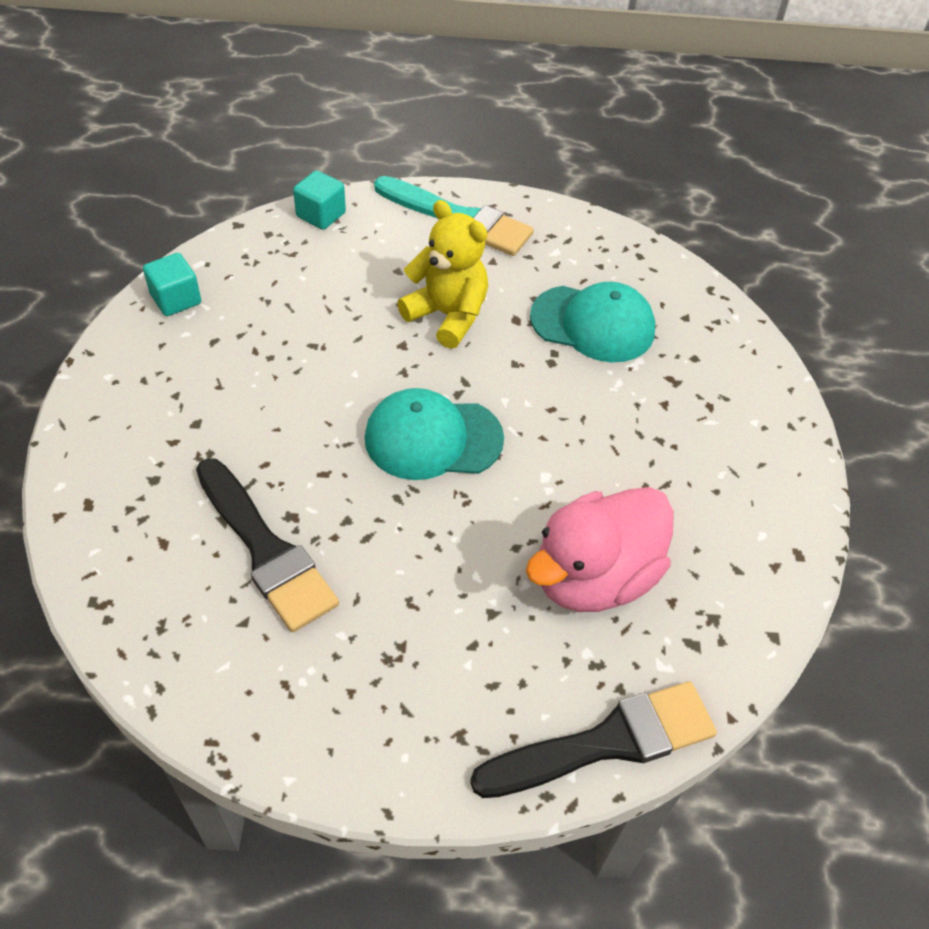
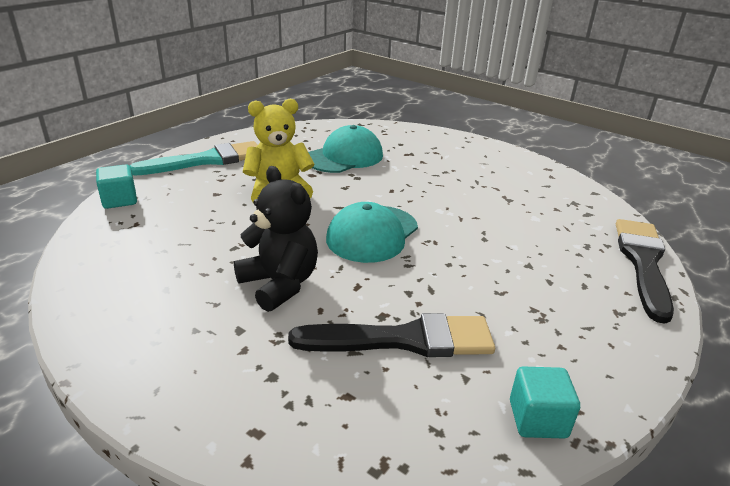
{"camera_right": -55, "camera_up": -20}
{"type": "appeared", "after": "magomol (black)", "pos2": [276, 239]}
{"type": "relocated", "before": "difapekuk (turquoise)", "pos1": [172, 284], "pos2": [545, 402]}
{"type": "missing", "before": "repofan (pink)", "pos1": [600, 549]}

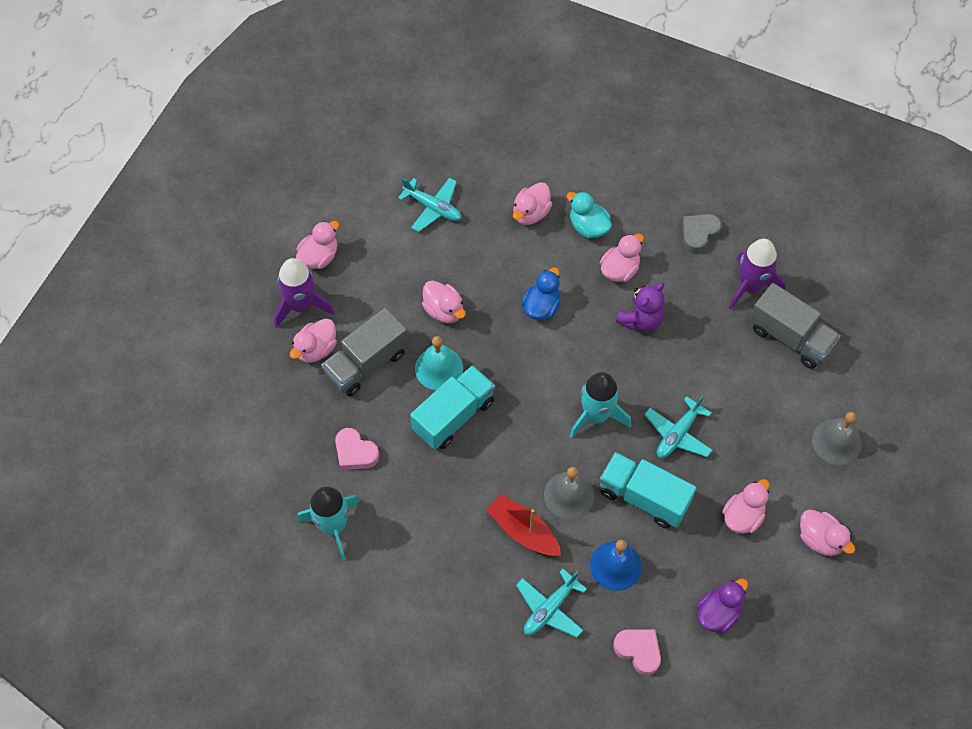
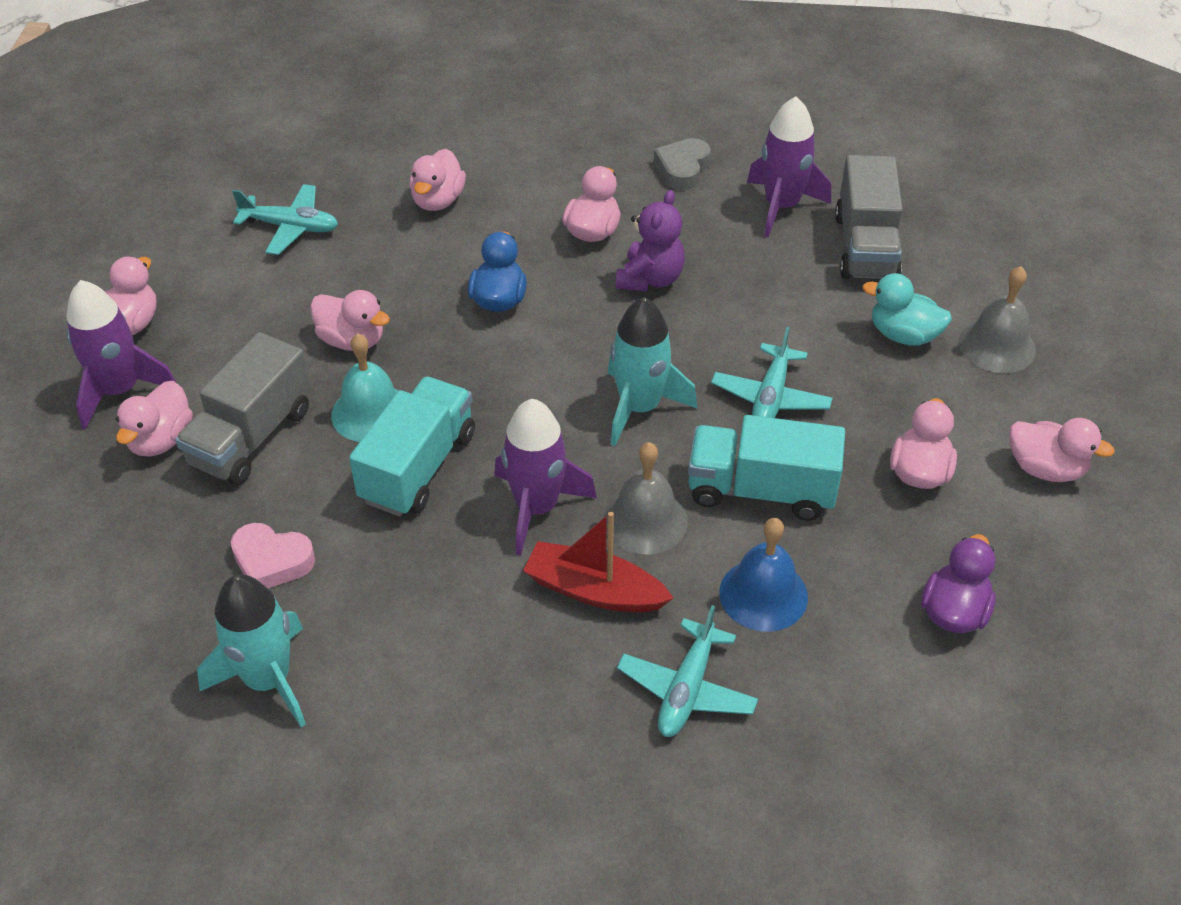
{"camera_right": -20, "camera_up": -15}
{"type": "appeared", "after": "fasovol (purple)", "pos2": [545, 477]}
{"type": "spun", "before": "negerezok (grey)", "pos1": [795, 326], "pos2": [869, 217], "turn": 75}
{"type": "relocated", "before": "repofan (turquoise)", "pos1": [589, 214], "pos2": [907, 309]}
{"type": "missing", "before": "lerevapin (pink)", "pos1": [637, 652]}

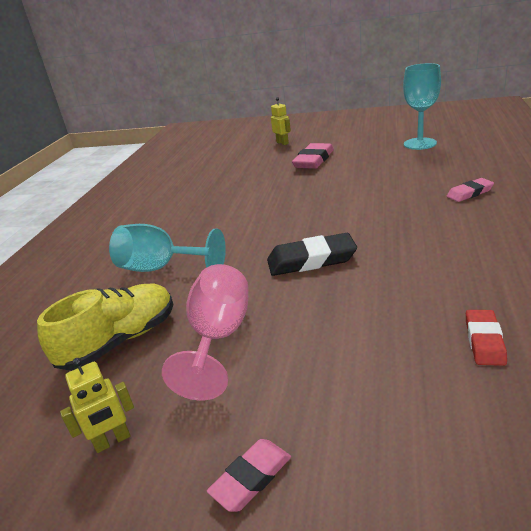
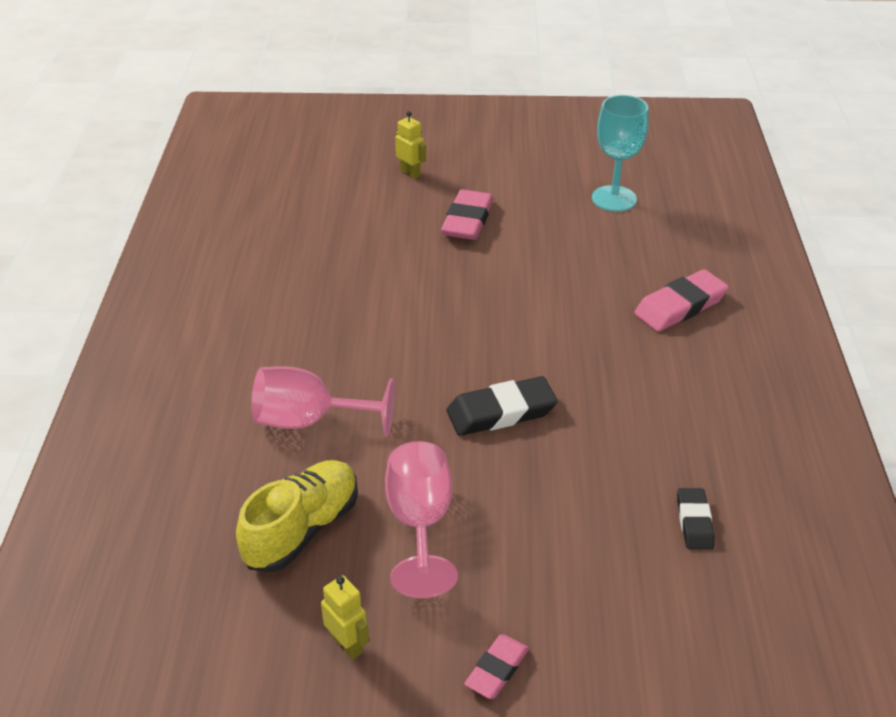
{"camera_right": -15, "camera_up": 10}
{"type": "colour", "before": "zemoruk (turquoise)", "after": "zemoruk (pink)", "pos1": [167, 248], "pos2": [323, 401]}
{"type": "spun", "before": "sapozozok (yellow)", "pos1": [97, 405], "pos2": [345, 617], "turn": -90}
{"type": "size", "before": "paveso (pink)", "pos1": [470, 190], "pos2": [681, 300], "scale": 1.67}
{"type": "colour", "before": "paveso (red)", "after": "paveso (black)", "pos1": [486, 338], "pos2": [696, 518]}

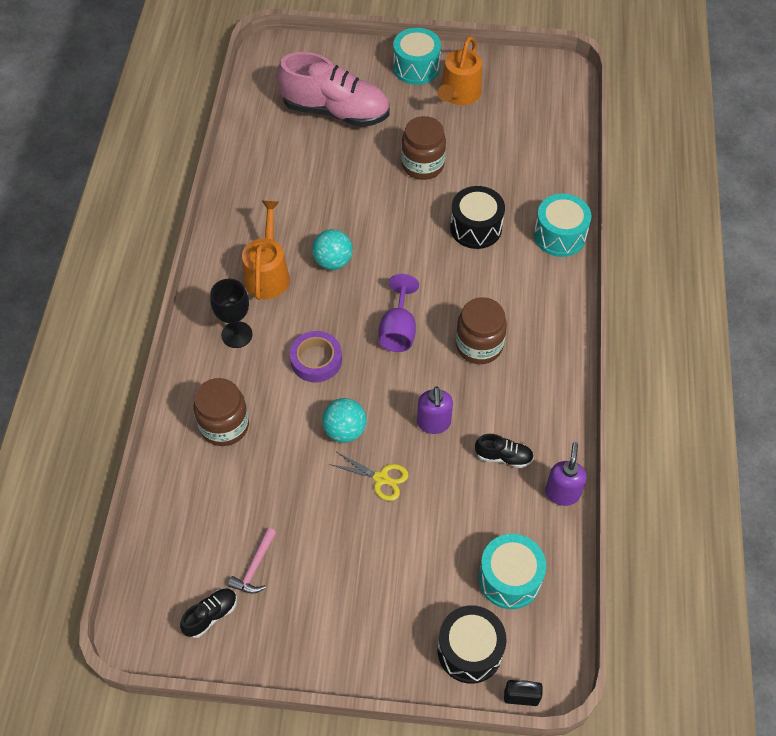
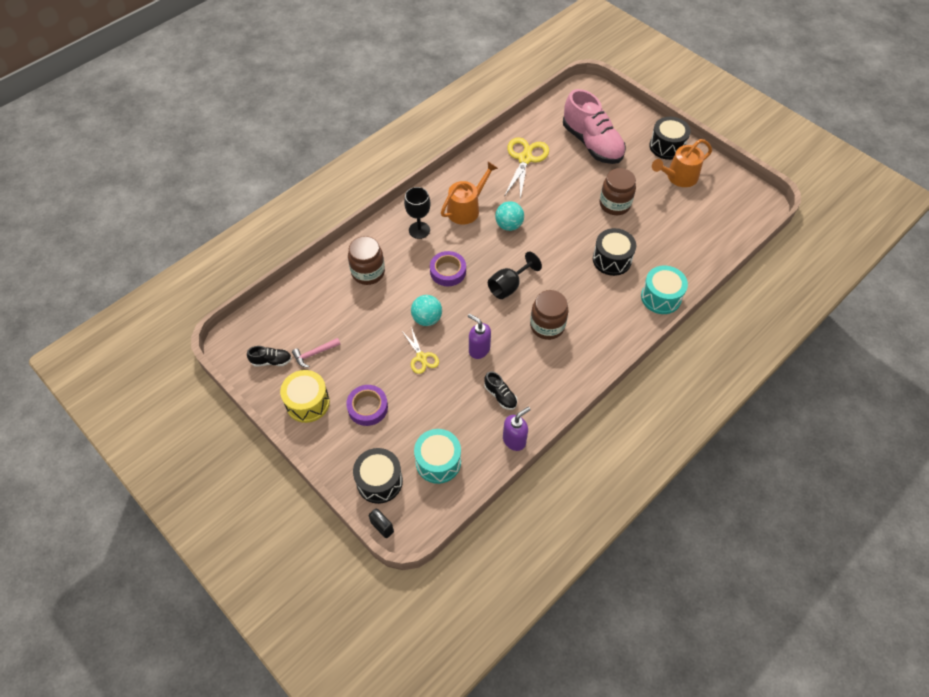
{"camera_right": 40, "camera_up": 0}
{"type": "appeared", "after": "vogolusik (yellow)", "pos2": [305, 396]}
{"type": "appeared", "after": "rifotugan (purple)", "pos2": [367, 405]}
{"type": "spun", "before": "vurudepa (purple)", "pos1": [435, 410], "pos2": [479, 336], "turn": 90}
{"type": "colour", "before": "zemoruk (purple)", "after": "zemoruk (black)", "pos1": [399, 313], "pos2": [515, 275]}
{"type": "appeared", "after": "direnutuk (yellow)", "pos2": [527, 168]}
{"type": "colour", "before": "vogolusik (turquoise)", "after": "vogolusik (black)", "pos1": [417, 56], "pos2": [670, 138]}

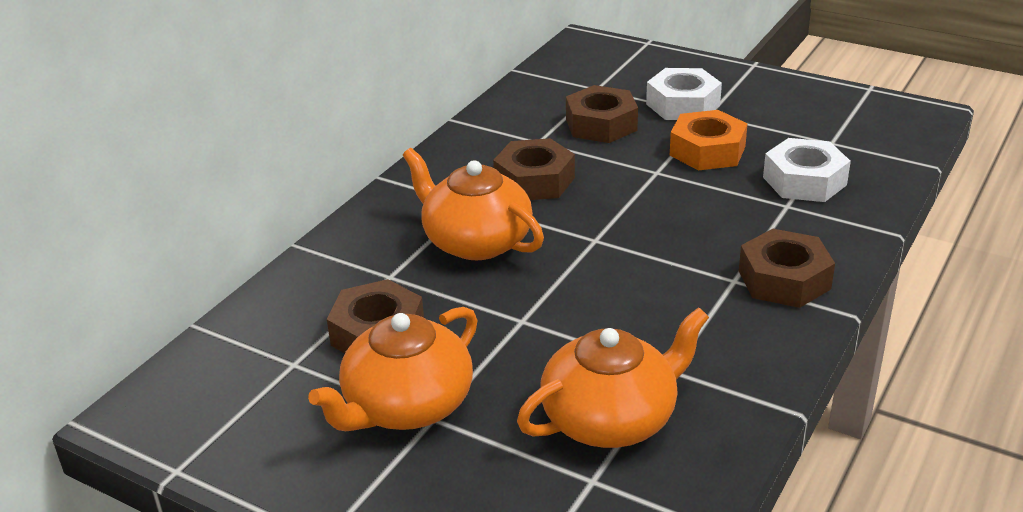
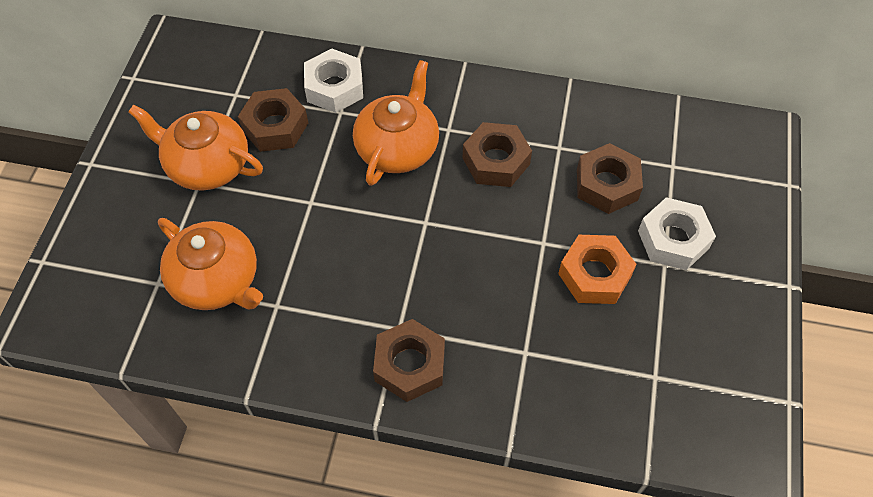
{"camera_right": 70, "camera_up": 25}
{"type": "relocated", "before": "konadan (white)", "pos1": [807, 170], "pos2": [333, 81]}

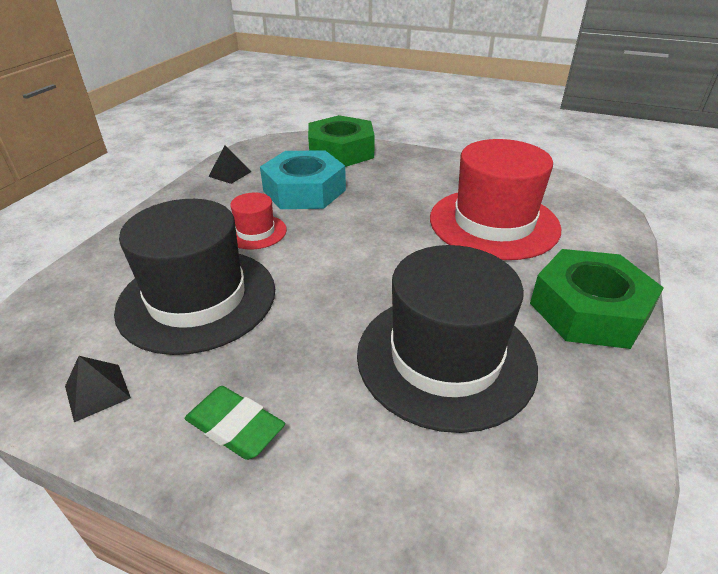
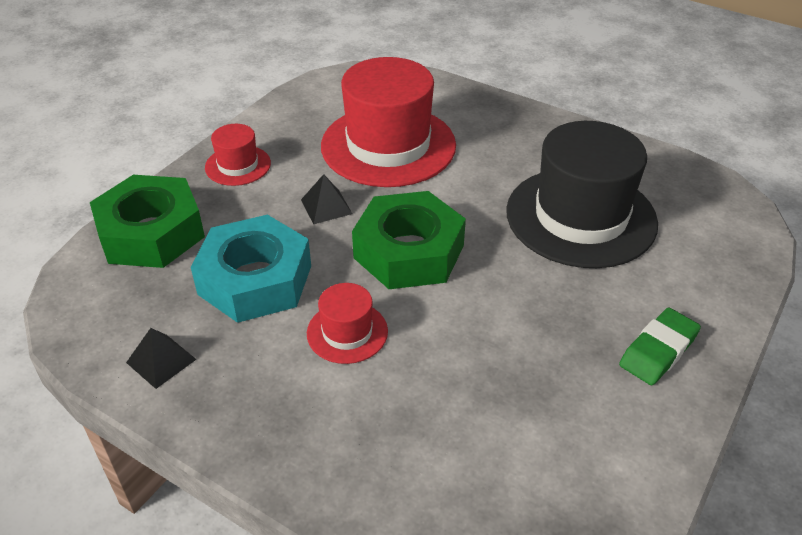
{"camera_right": -80, "camera_up": 5}
{"type": "appeared", "after": "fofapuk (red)", "pos2": [238, 155]}
{"type": "relocated", "before": "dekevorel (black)", "pos1": [98, 389], "pos2": [326, 199]}
{"type": "relocated", "before": "konadan (green)", "pos1": [597, 299], "pos2": [409, 240]}
{"type": "missing", "before": "fofapuk (black)", "pos1": [194, 277]}

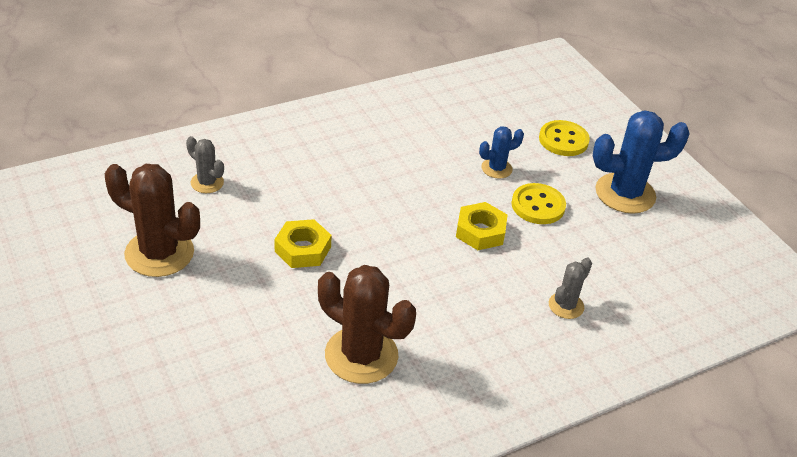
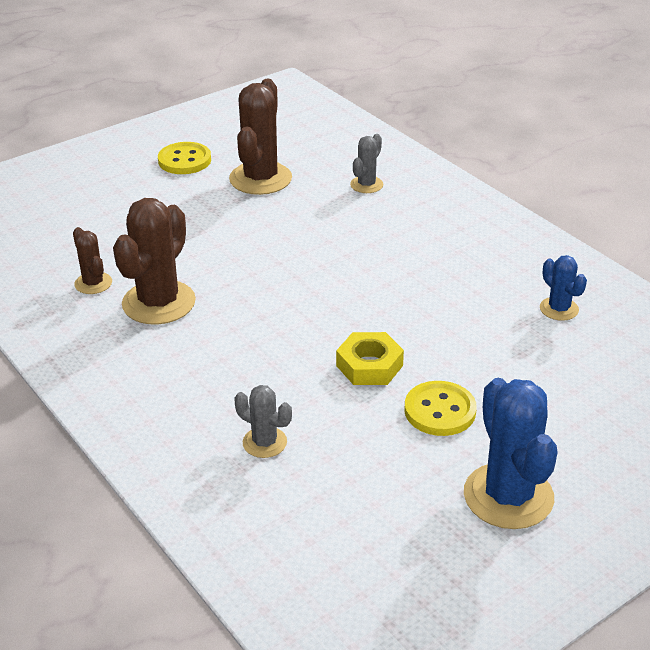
{"camera_right": 85, "camera_up": -5}
{"type": "appeared", "after": "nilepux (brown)", "pos2": [92, 260]}
{"type": "relocated", "before": "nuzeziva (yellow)", "pos1": [564, 138], "pos2": [184, 158]}
{"type": "relocated", "before": "nilepux (blue)", "pos1": [501, 152], "pos2": [563, 288]}
{"type": "missing", "before": "konadan (yellow)", "pos1": [303, 243]}

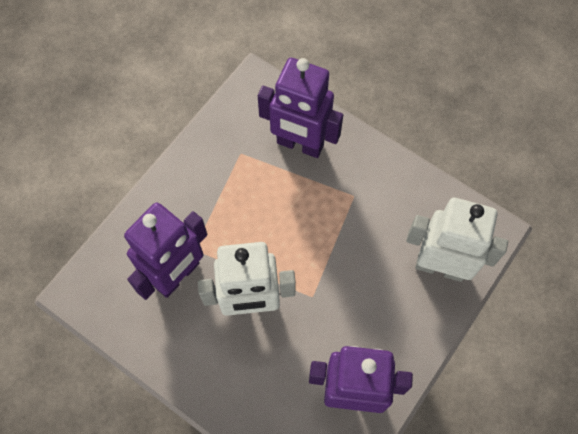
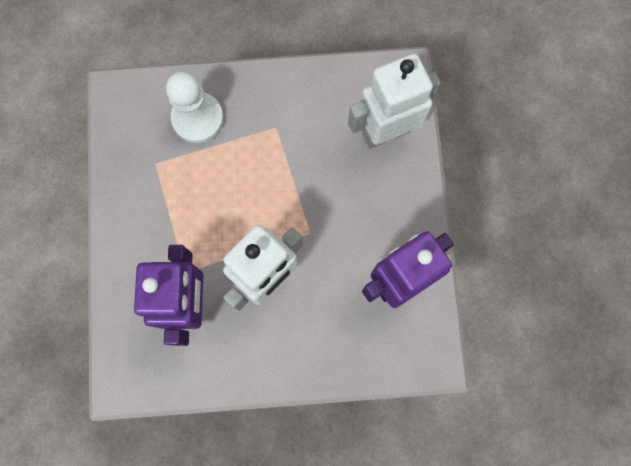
{"camera_right": -40, "camera_up": 10}
{"type": "exchanged", "before": "sapozozok (purple)", "after": "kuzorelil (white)", "pos1": [300, 108], "pos2": [195, 107]}

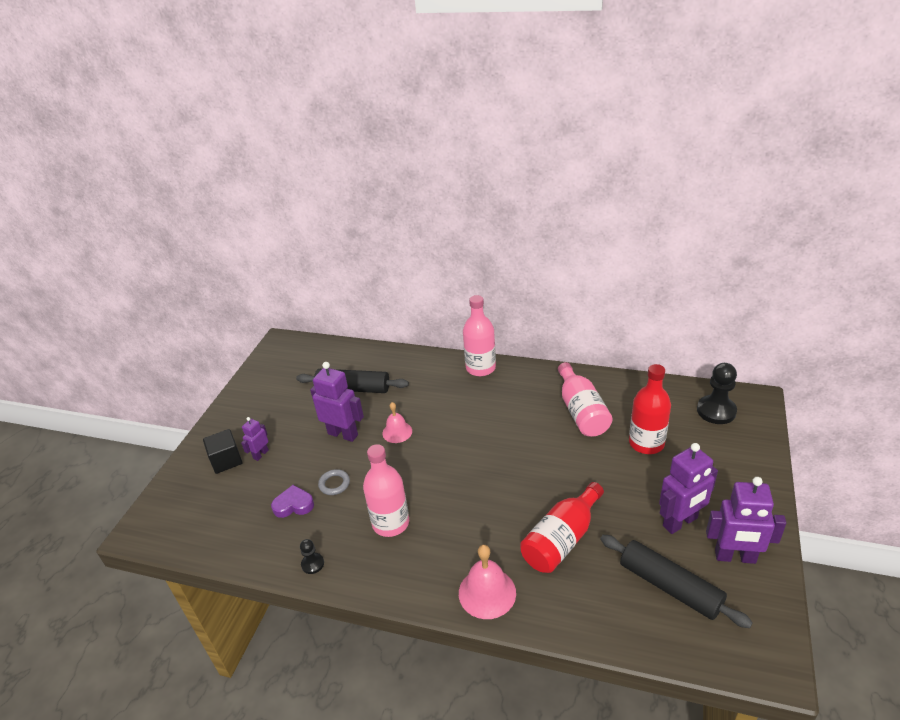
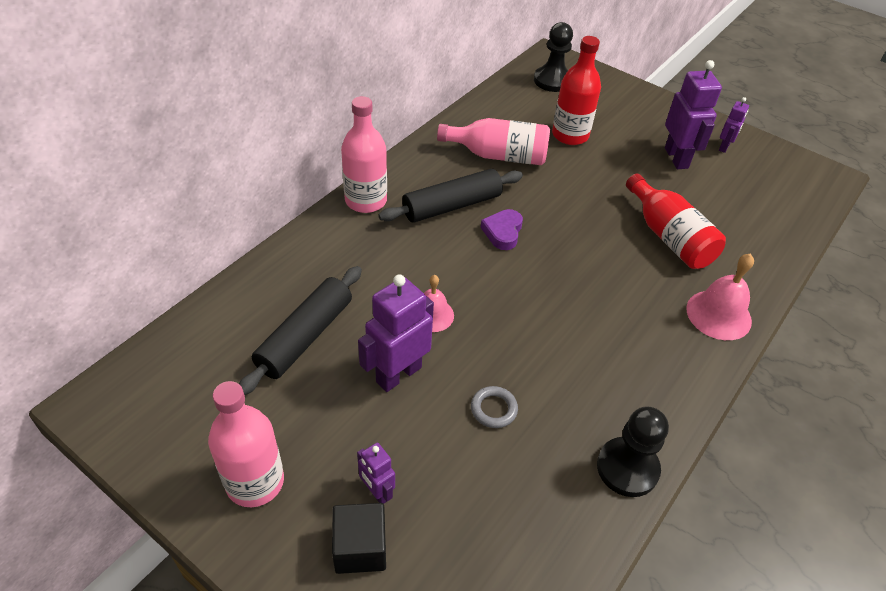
{"camera_right": -75, "camera_up": 10}
{"type": "relocated", "before": "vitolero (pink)", "pos1": [386, 490], "pos2": [246, 444]}
{"type": "relocated", "before": "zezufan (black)", "pos1": [676, 581], "pos2": [450, 196]}
{"type": "relocated", "before": "lerevapin (purple)", "pos1": [292, 501], "pos2": [502, 229]}
{"type": "size", "before": "kuzorelil (black)", "pos1": [312, 556], "pos2": [633, 451], "scale": 1.93}
{"type": "size", "before": "sapozozok (purple)", "pos1": [746, 520], "pos2": [734, 125], "scale": 0.54}

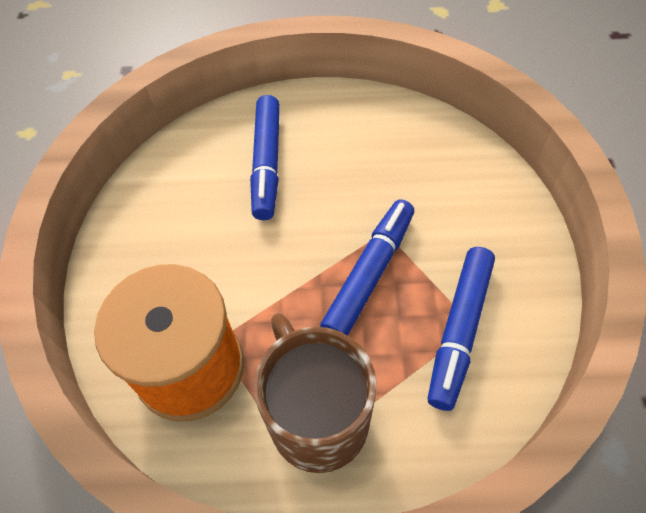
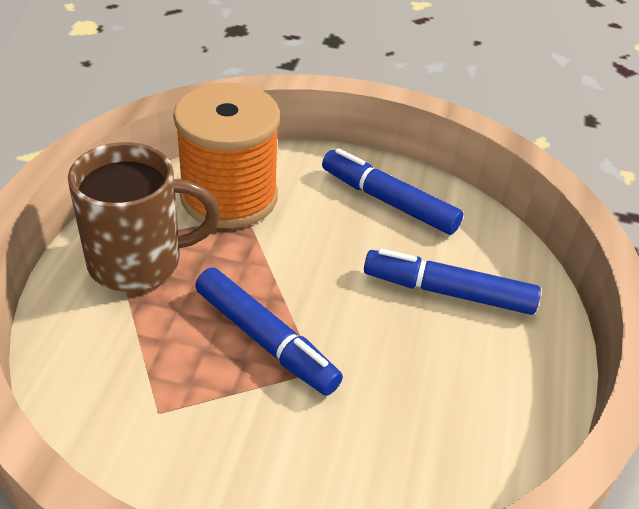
{"camera_right": 100, "camera_up": -15}
{"type": "relocated", "before": "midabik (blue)", "pos1": [461, 329], "pos2": [392, 191]}

